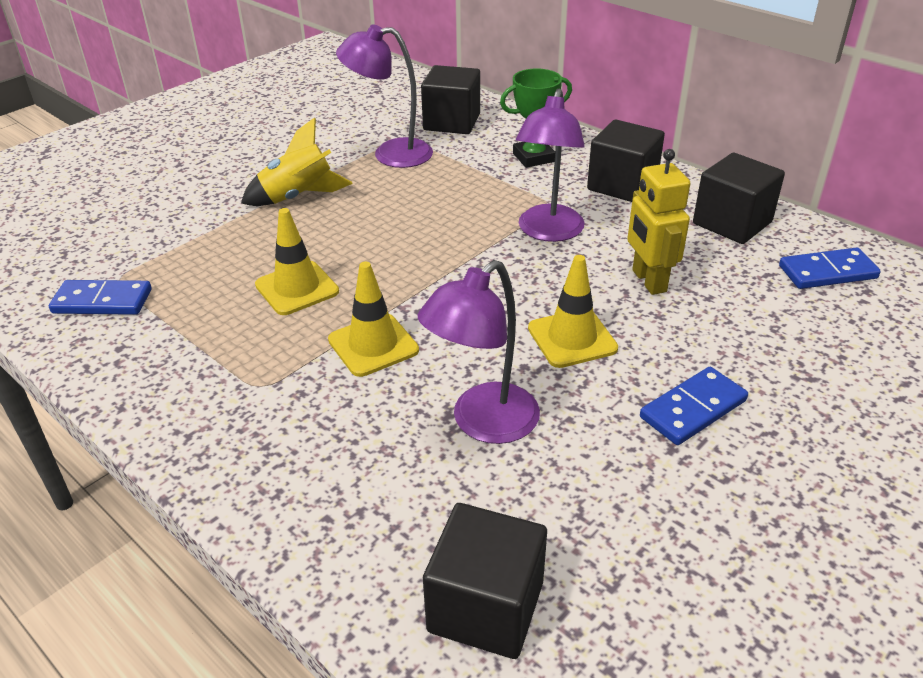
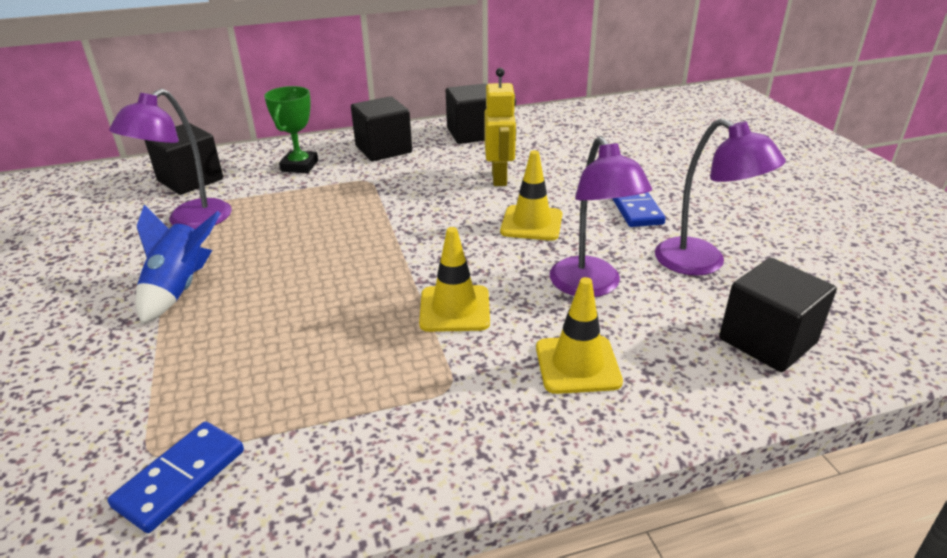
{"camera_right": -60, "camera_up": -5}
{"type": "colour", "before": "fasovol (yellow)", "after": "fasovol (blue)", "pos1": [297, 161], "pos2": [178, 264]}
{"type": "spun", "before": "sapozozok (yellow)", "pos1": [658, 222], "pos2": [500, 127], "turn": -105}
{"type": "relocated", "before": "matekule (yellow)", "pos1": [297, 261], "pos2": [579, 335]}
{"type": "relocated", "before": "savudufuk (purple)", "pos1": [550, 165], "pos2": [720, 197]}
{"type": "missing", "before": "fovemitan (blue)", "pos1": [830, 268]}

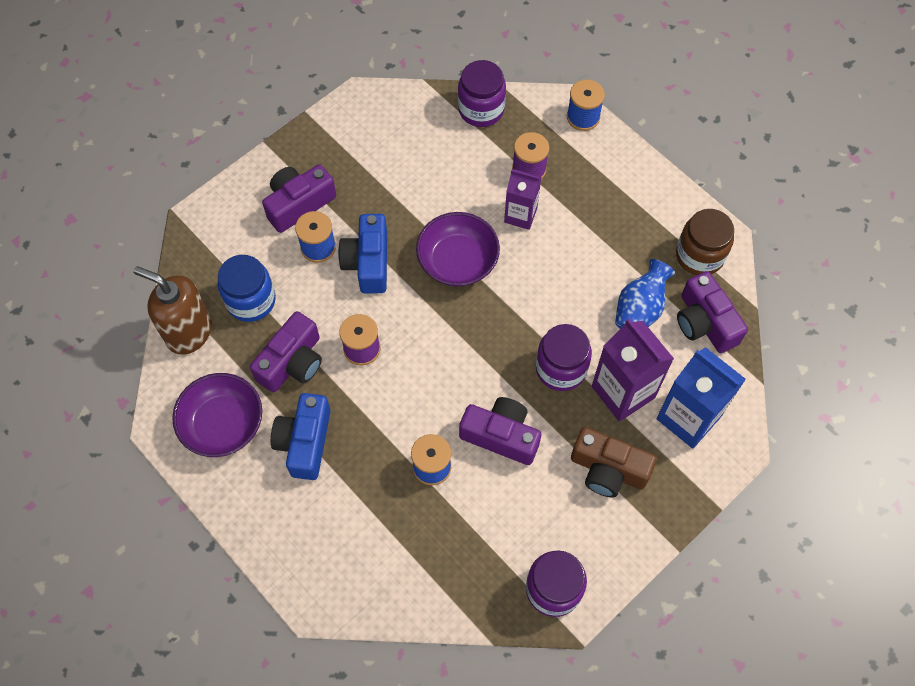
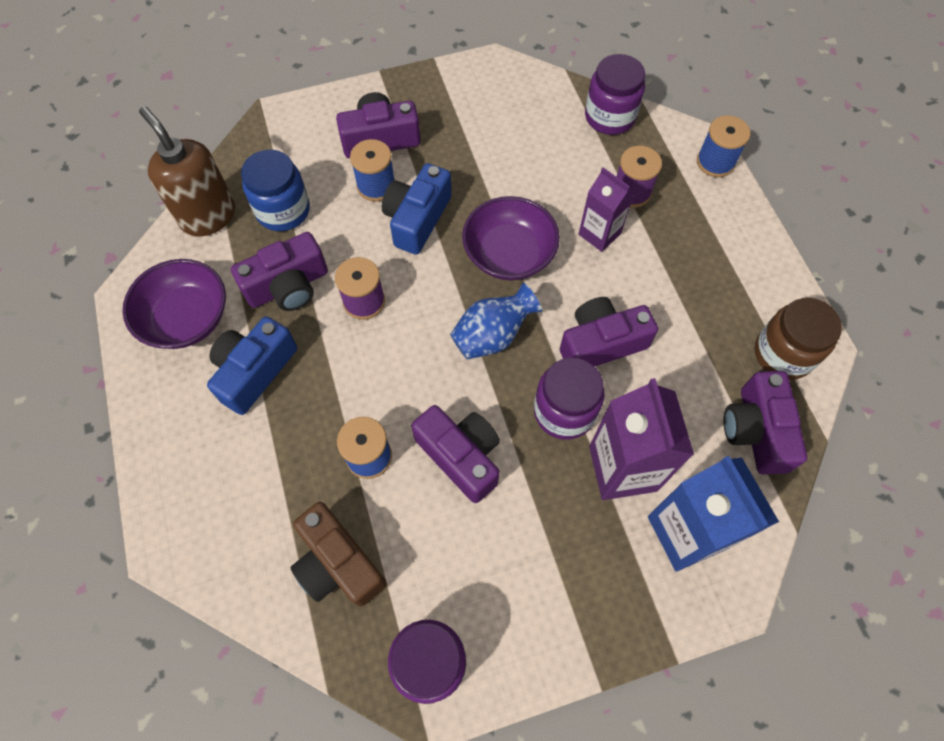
{"camera_right": 25, "camera_up": 0}
{"type": "relocated", "before": "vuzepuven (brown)", "pos1": [614, 462], "pos2": [338, 554]}
{"type": "relocated", "before": "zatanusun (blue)", "pos1": [645, 294], "pos2": [496, 321]}
{"type": "appeared", "after": "vuzepuven (purple)", "pos2": [609, 332]}

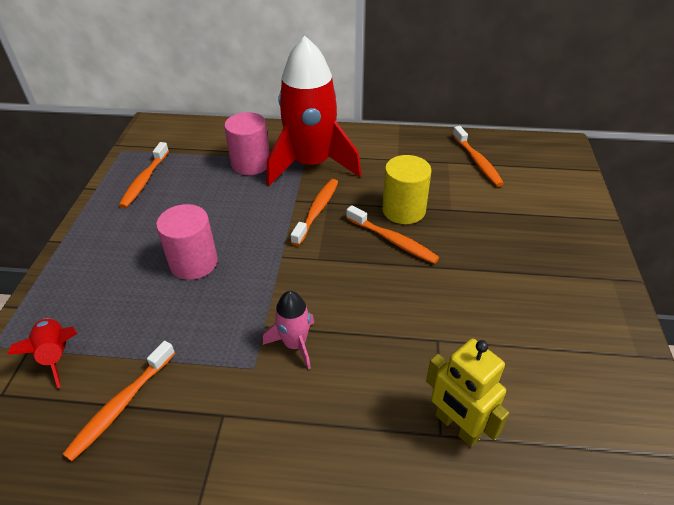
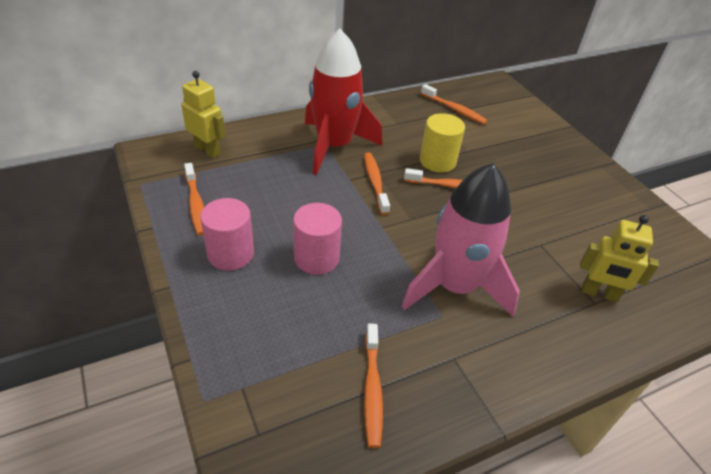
{"camera_right": -35, "camera_up": 0}
{"type": "appeared", "after": "sapozozok (yellow)", "pos2": [203, 114]}
{"type": "relocated", "before": "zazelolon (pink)", "pos1": [247, 143], "pos2": [227, 234]}
{"type": "size", "before": "fasovol (pink)", "pos1": [288, 330], "pos2": [461, 239], "scale": 2.23}
{"type": "missing", "before": "fasovol (red)", "pos1": [42, 353]}

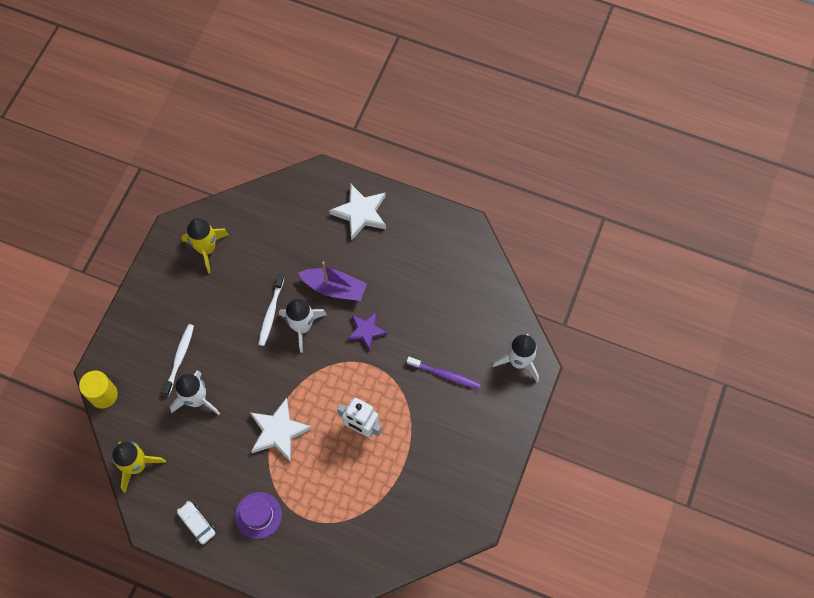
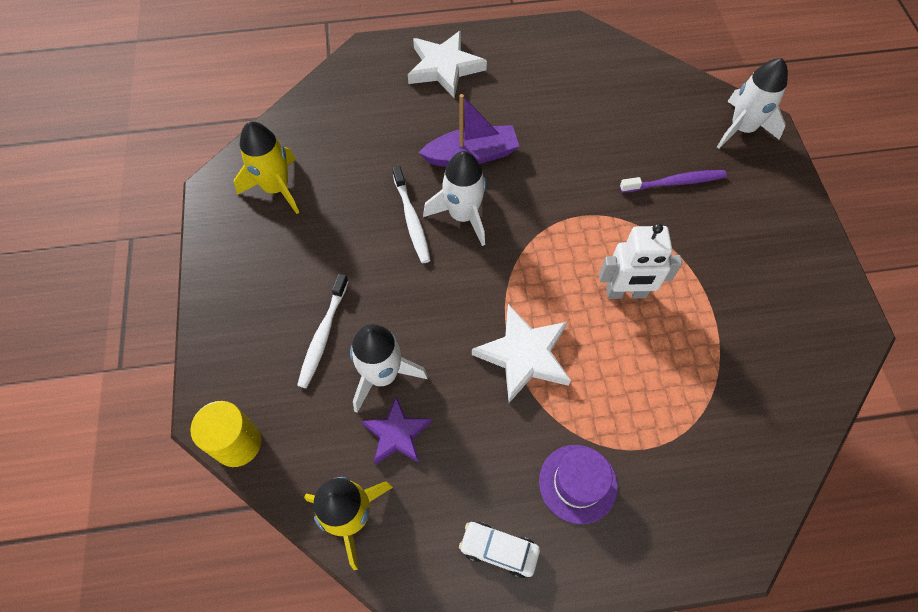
{"camera_right": -30, "camera_up": -5}
{"type": "spun", "before": "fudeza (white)", "pos1": [178, 360], "pos2": [323, 331], "turn": -150}
{"type": "relocated", "before": "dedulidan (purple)", "pos1": [367, 331], "pos2": [396, 430]}

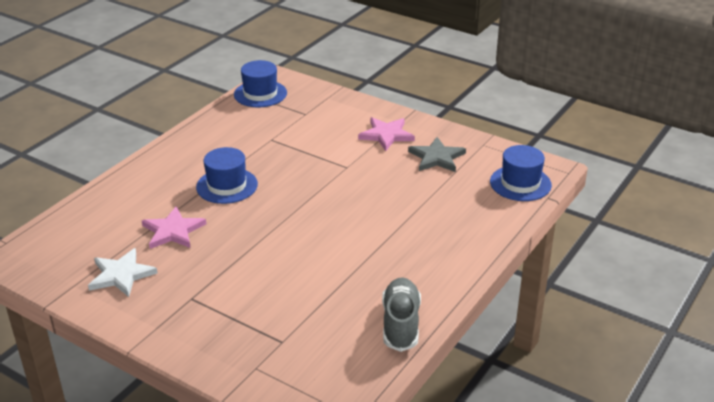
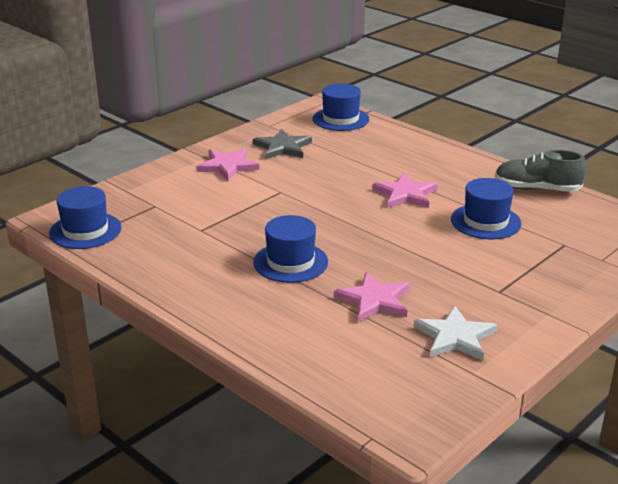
{"camera_right": -80, "camera_up": -5}
{"type": "appeared", "after": "dedulidan (pink)", "pos2": [405, 190]}
{"type": "appeared", "after": "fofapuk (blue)", "pos2": [486, 208]}

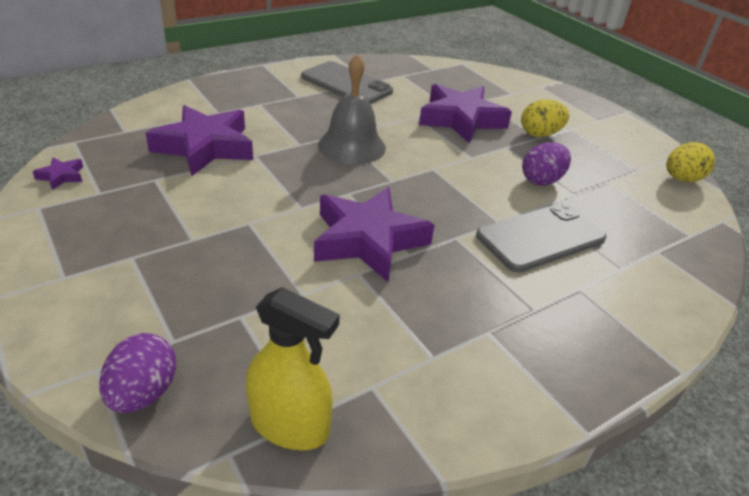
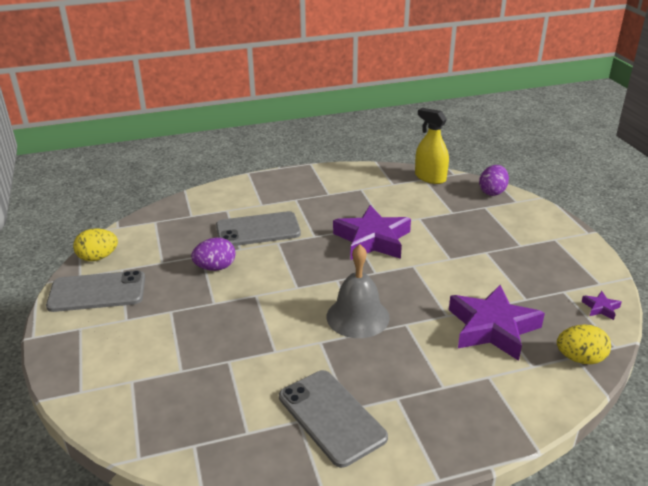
{"camera_right": -160, "camera_up": -5}
{"type": "appeared", "after": "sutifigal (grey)", "pos2": [95, 291]}
{"type": "relocated", "before": "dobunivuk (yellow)", "pos1": [545, 118], "pos2": [584, 344]}
{"type": "missing", "before": "dedulidan (purple)", "pos1": [465, 114]}

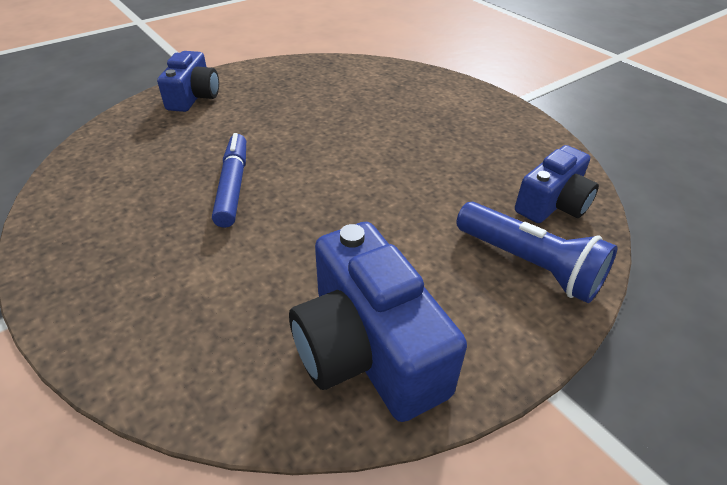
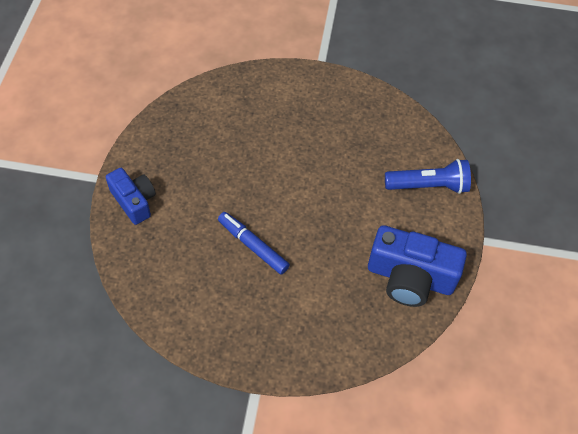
{"camera_right": -45, "camera_up": 15}
{"type": "missing", "before": "vuzepuven (blue)", "pos1": [557, 184]}

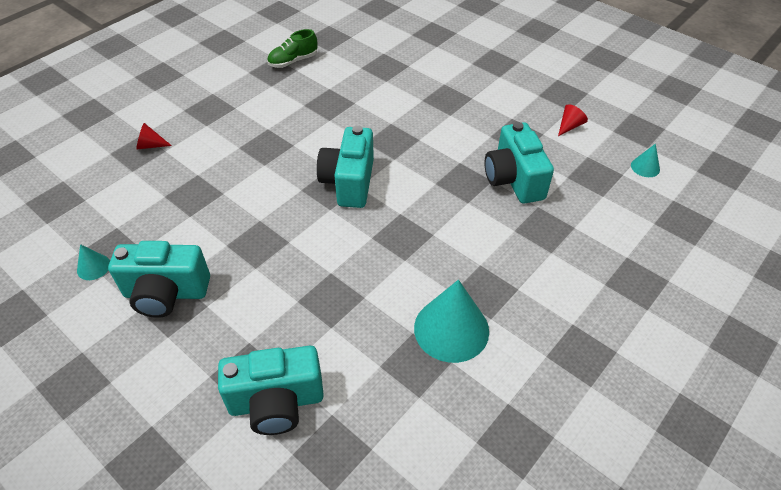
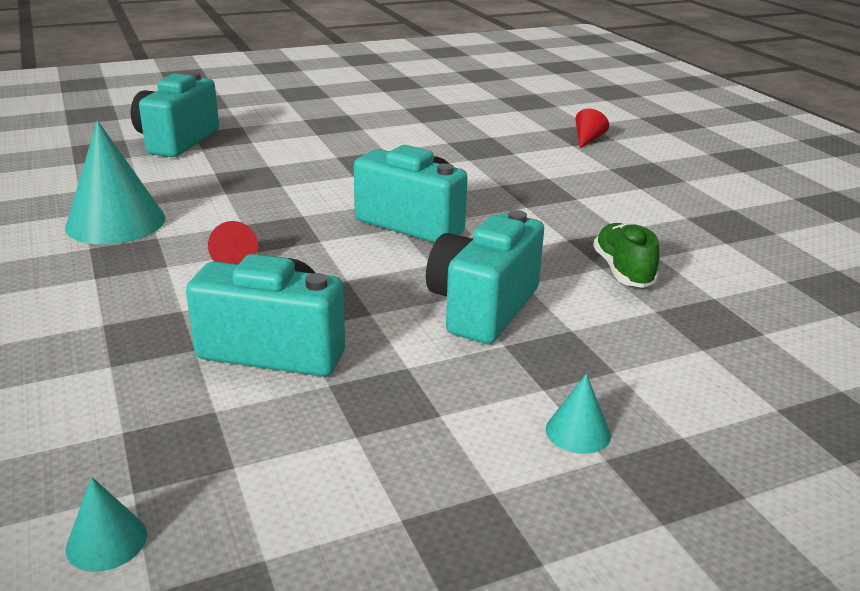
{"camera_right": 115, "camera_up": -20}
{"type": "relocated", "before": "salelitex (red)", "pos1": [573, 120], "pos2": [233, 242]}
{"type": "relocated", "before": "vuzepuven (turquoise)", "pos1": [159, 279], "pos2": [485, 277]}
{"type": "relocated", "before": "salelitex (turquoise)", "pos1": [93, 262], "pos2": [578, 414]}
{"type": "relocated", "before": "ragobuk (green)", "pos1": [292, 48], "pos2": [626, 255]}

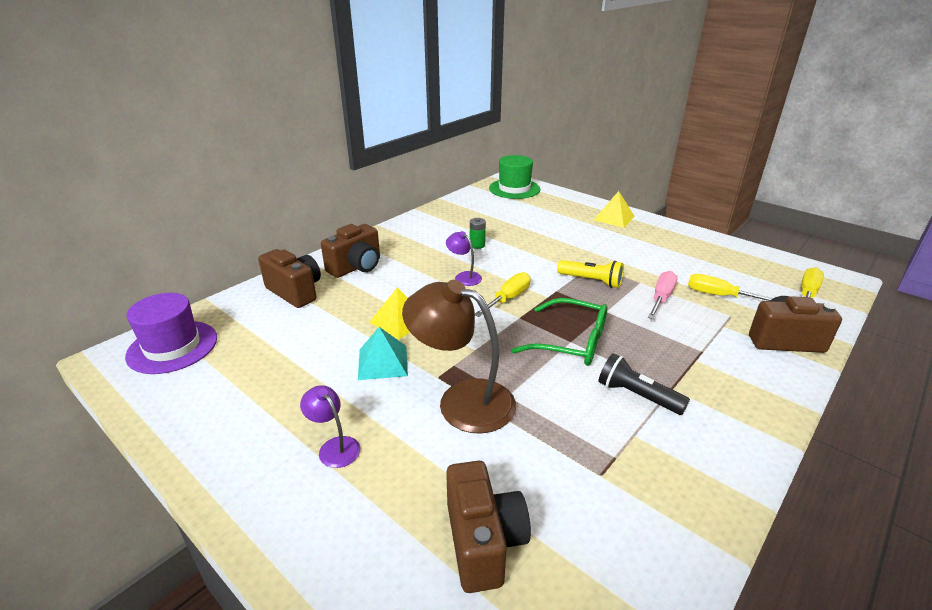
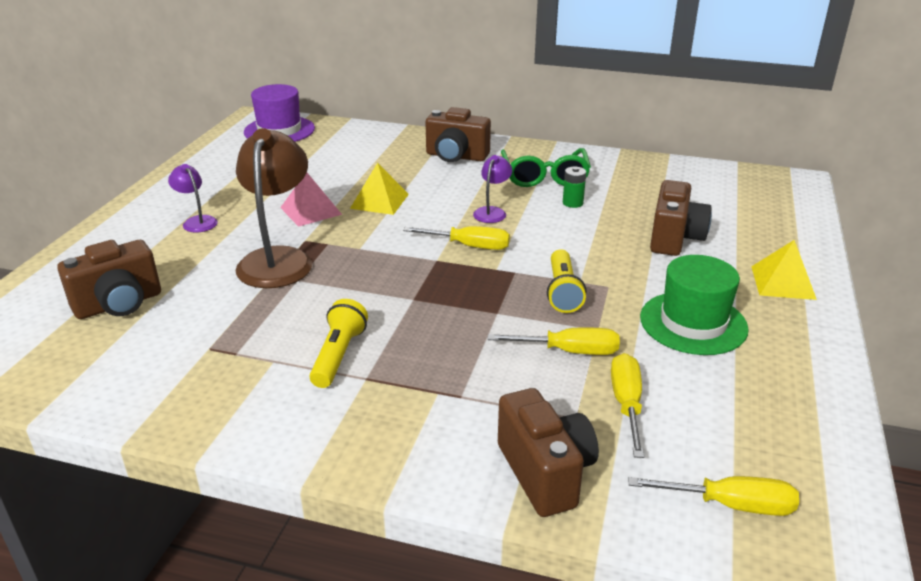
{"camera_right": 65, "camera_up": 0}
{"type": "spun", "before": "savudufuk (purple)", "pos1": [330, 426], "pos2": [193, 198], "turn": -60}
{"type": "colour", "before": "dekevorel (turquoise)", "after": "dekevorel (pink)", "pos1": [383, 353], "pos2": [311, 200]}
{"type": "colour", "before": "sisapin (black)", "after": "sisapin (yellow)", "pos1": [644, 384], "pos2": [339, 343]}
{"type": "colour", "before": "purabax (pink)", "after": "purabax (yellow)", "pos1": [663, 295], "pos2": [554, 341]}
{"type": "relocated", "before": "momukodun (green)", "pos1": [559, 332], "pos2": [546, 167]}
{"type": "relocated", "before": "fofapuk (green)", "pos1": [514, 177], "pos2": [694, 305]}
{"type": "relocated", "before": "vuzepuven (brown)", "pos1": [289, 278], "pos2": [681, 218]}

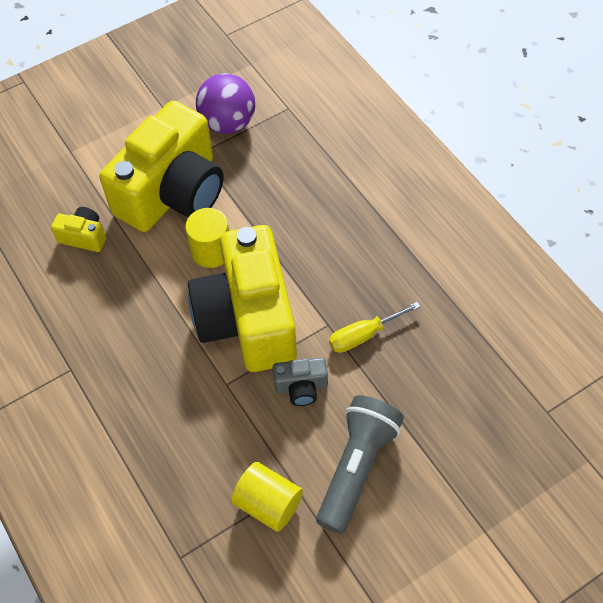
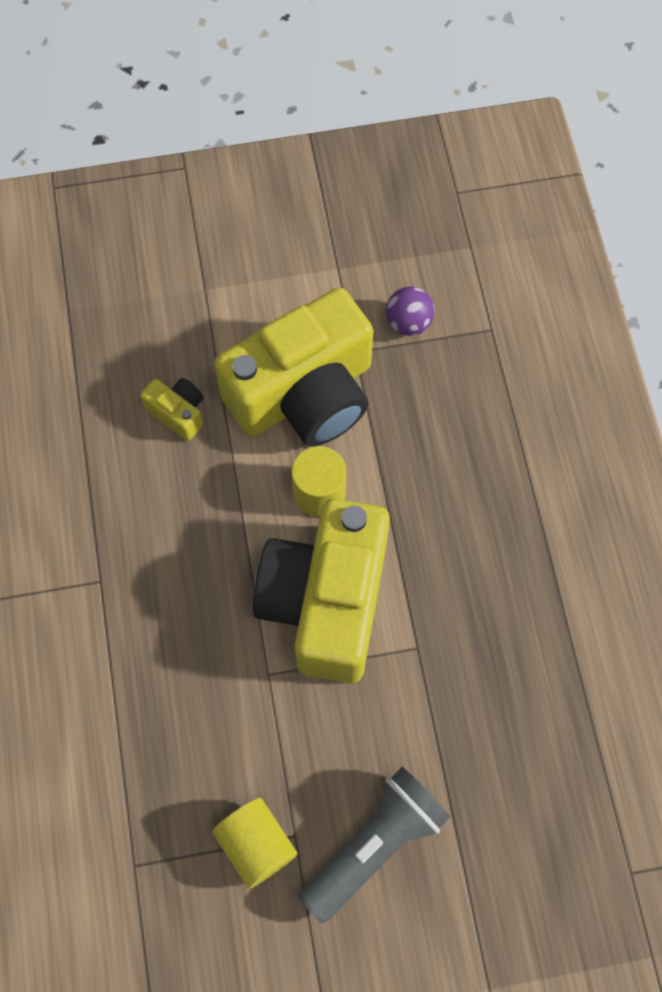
{"camera_right": 20, "camera_up": 10}
{"type": "size", "before": "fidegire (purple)", "pos1": [225, 103], "pos2": [410, 311], "scale": 0.63}
{"type": "missing", "before": "vuzepuven (grey)", "pos1": [300, 381]}
{"type": "missing", "before": "purabax (yellow)", "pos1": [375, 327]}

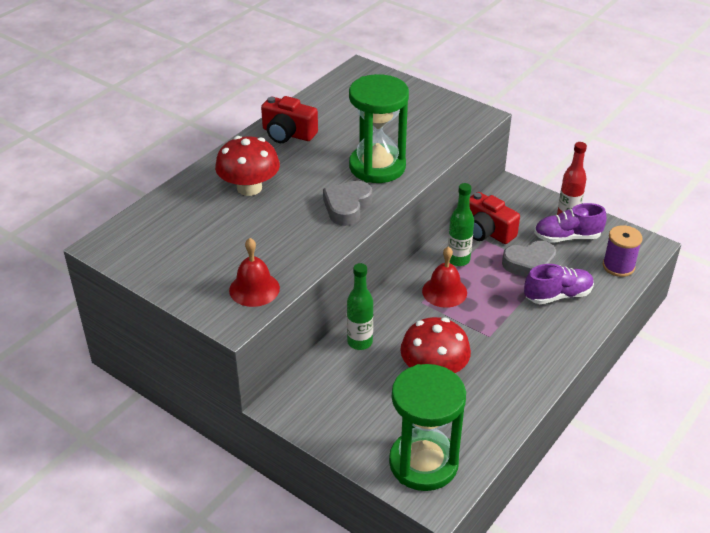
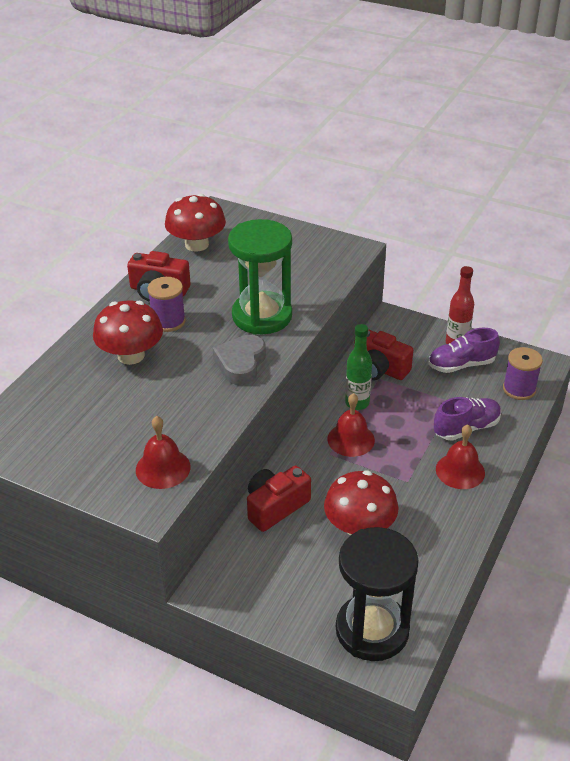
{"camera_right": -10, "camera_up": 0}
{"type": "appeared", "after": "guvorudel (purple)", "pos2": [167, 304]}
{"type": "appeared", "after": "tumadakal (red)", "pos2": [195, 223]}
{"type": "exchanged", "before": "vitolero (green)", "after": "vuzepuven (red)", "pos1": [360, 306], "pos2": [279, 499]}
{"type": "colour", "before": "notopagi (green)", "after": "notopagi (black)", "pos1": [427, 427], "pos2": [377, 594]}
{"type": "appeared", "after": "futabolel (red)", "pos2": [460, 456]}
{"type": "missing", "before": "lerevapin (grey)", "pos1": [529, 259]}

